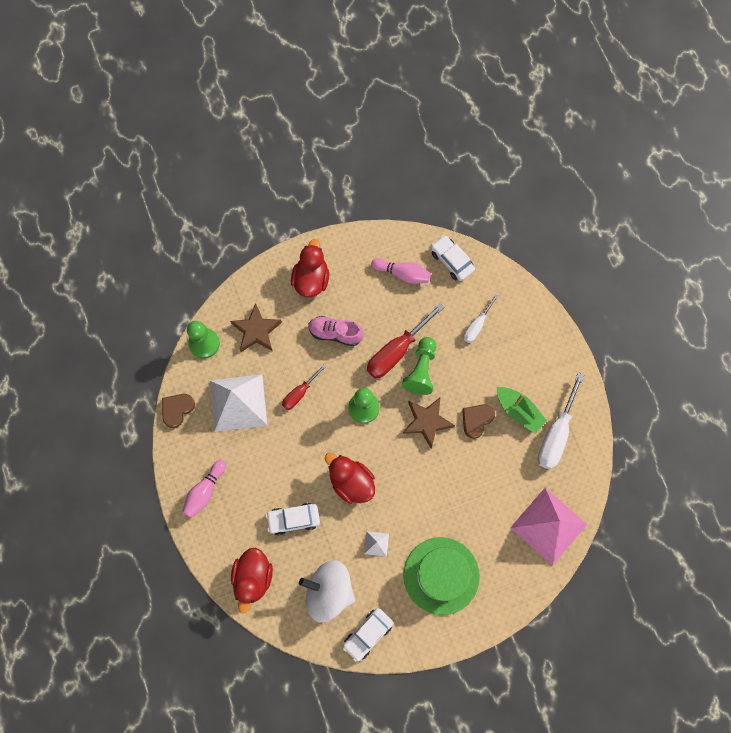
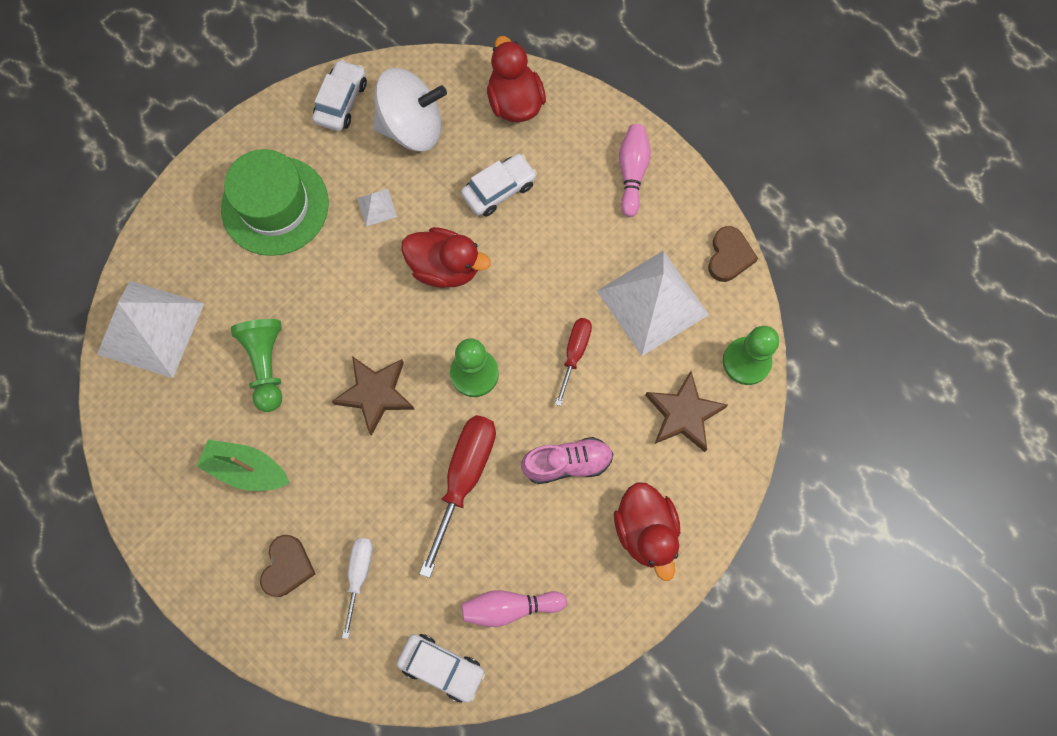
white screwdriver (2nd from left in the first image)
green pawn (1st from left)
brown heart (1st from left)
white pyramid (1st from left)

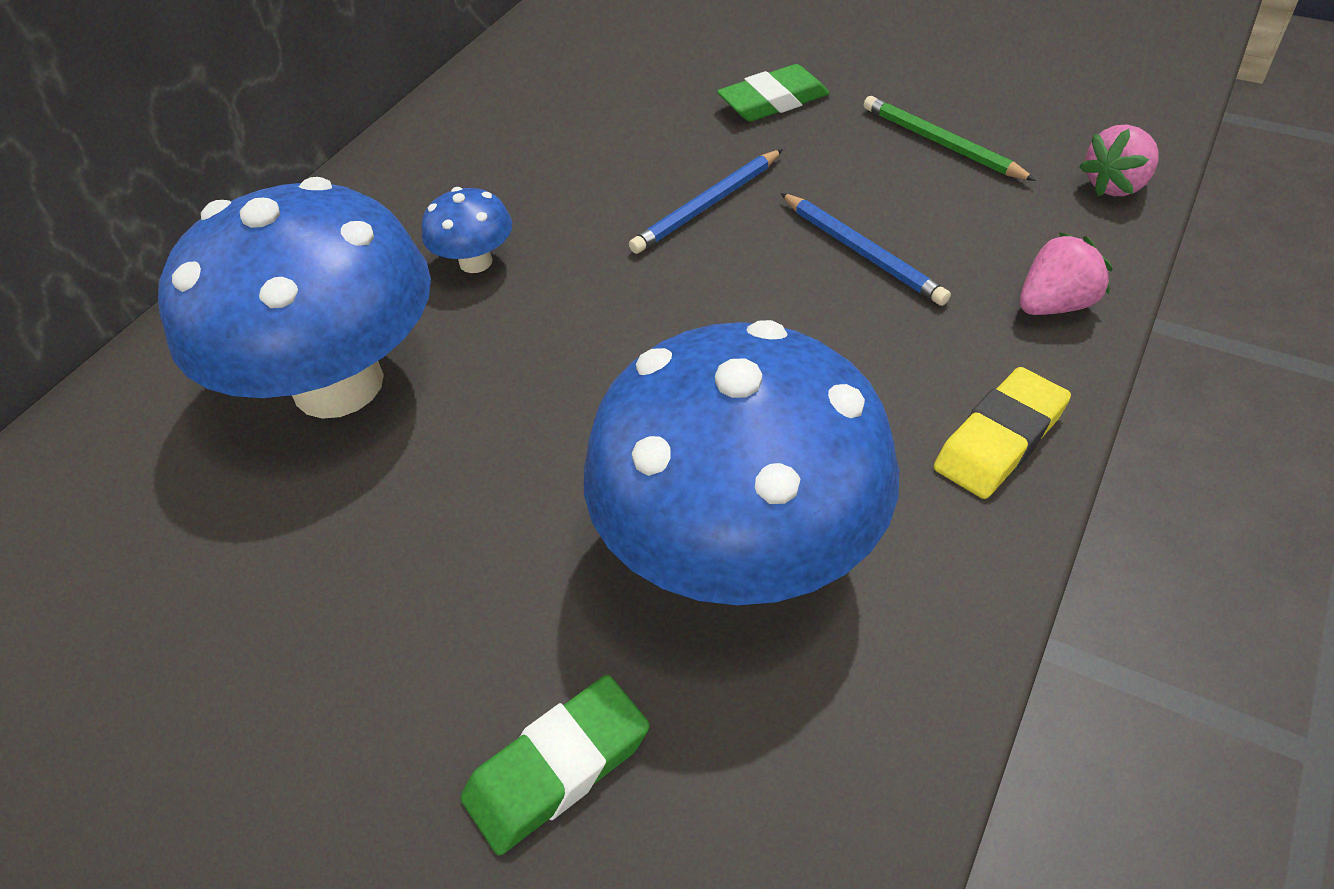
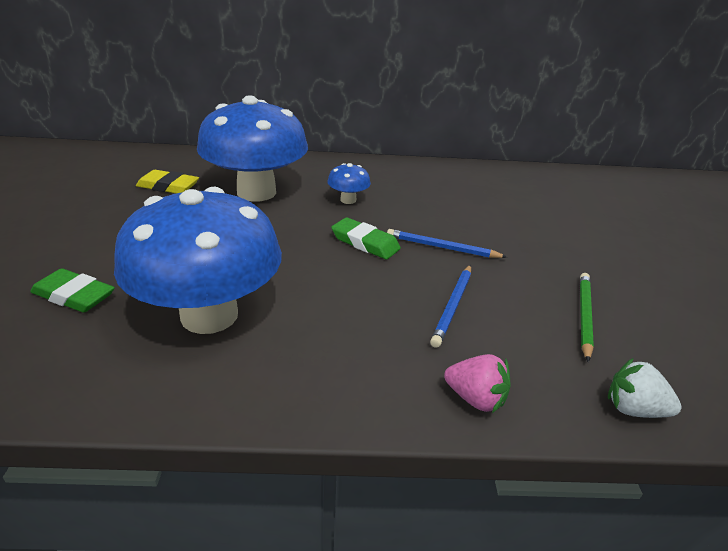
green eraser (2nd from left)
yellow eraser
white strawberry

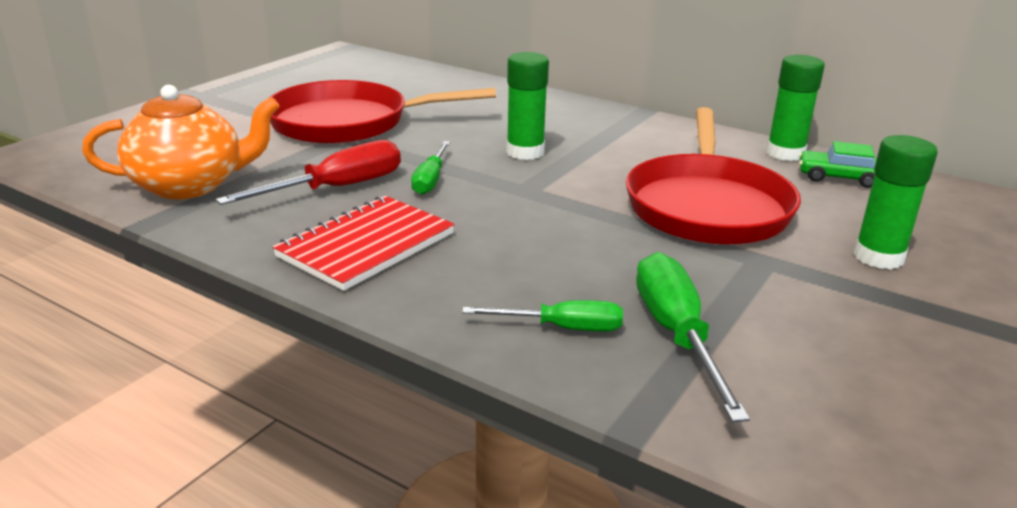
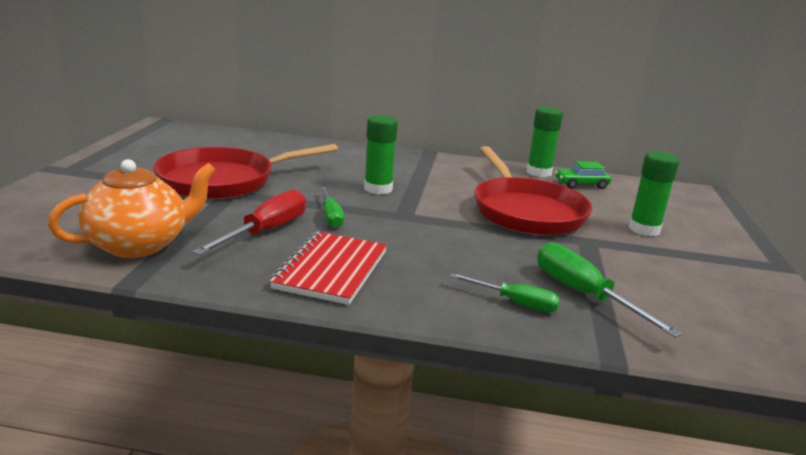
green screwdriver (2nd from left)

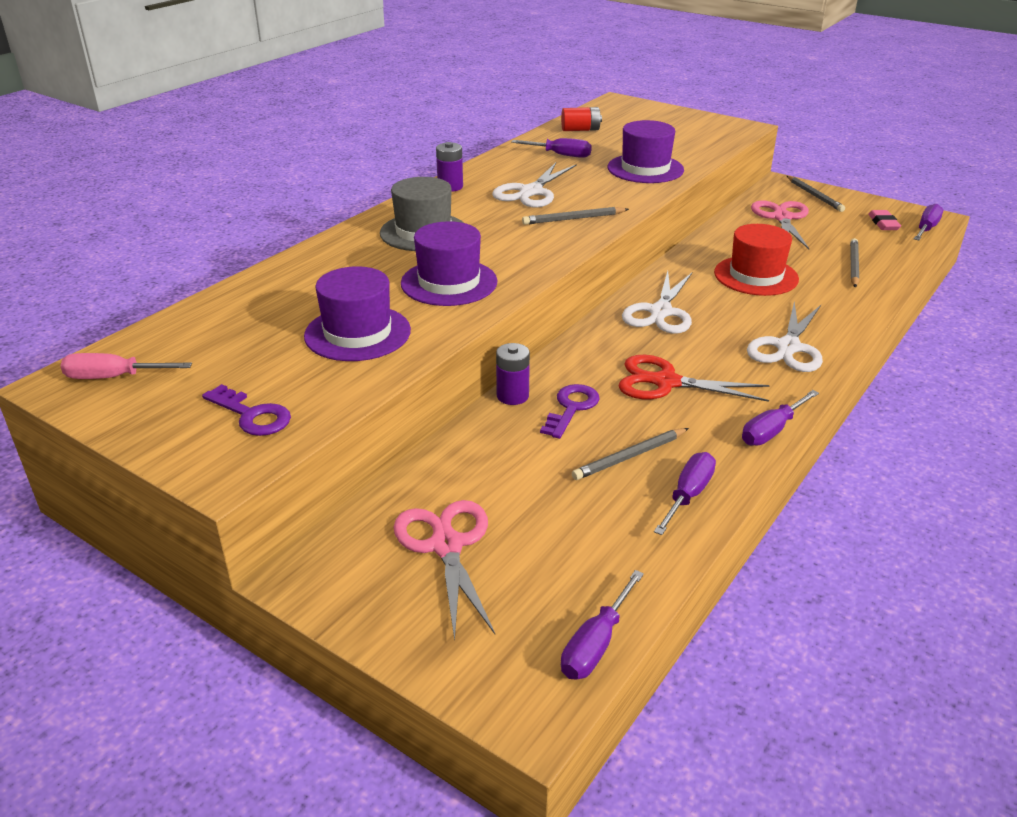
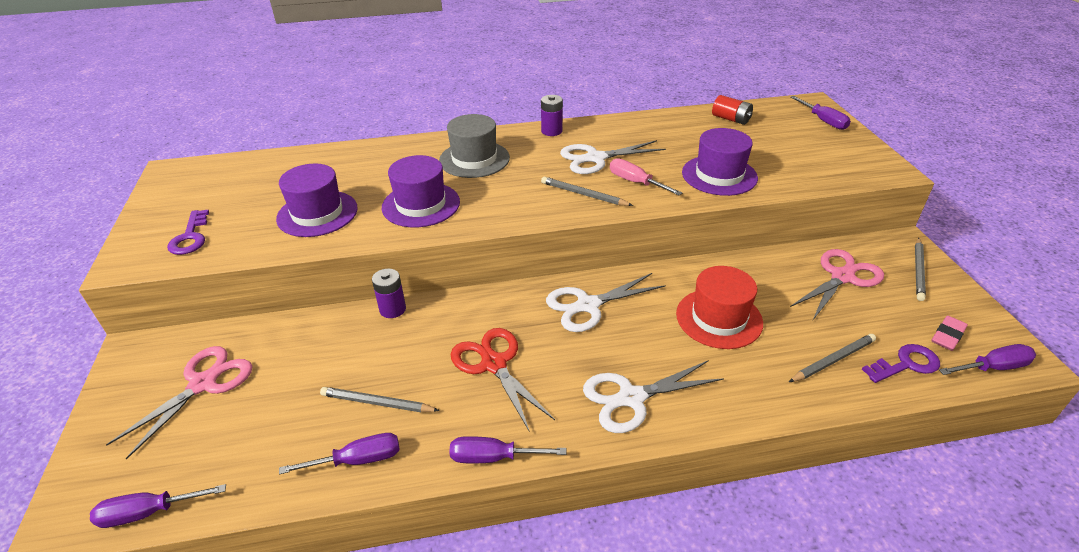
pink screwdriver
purple screwdriver (4th from left)
purple key (2nd from left)

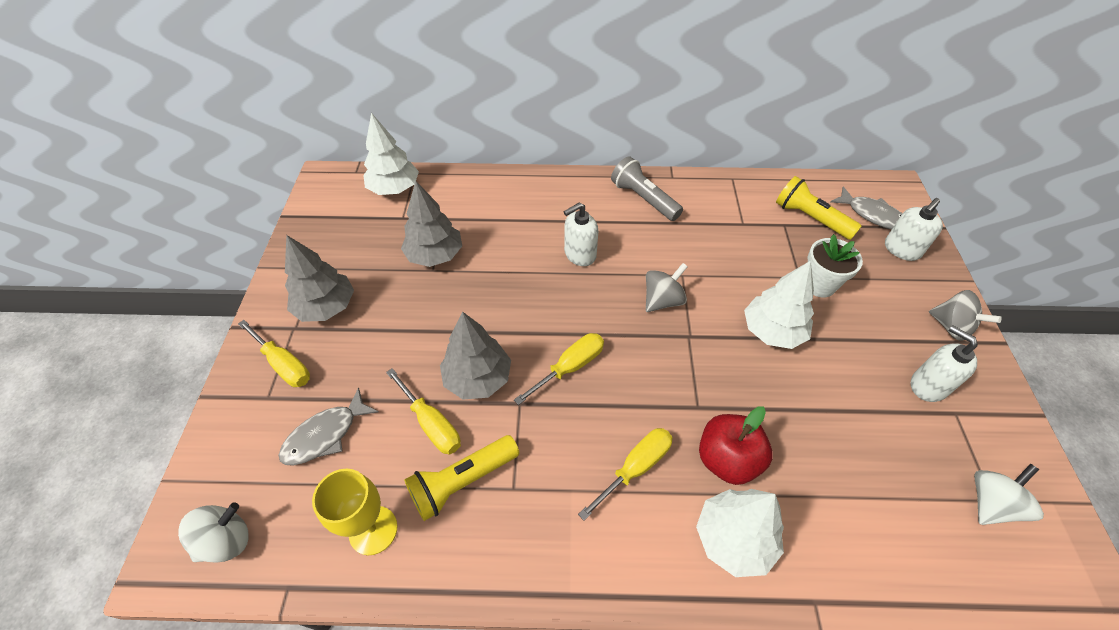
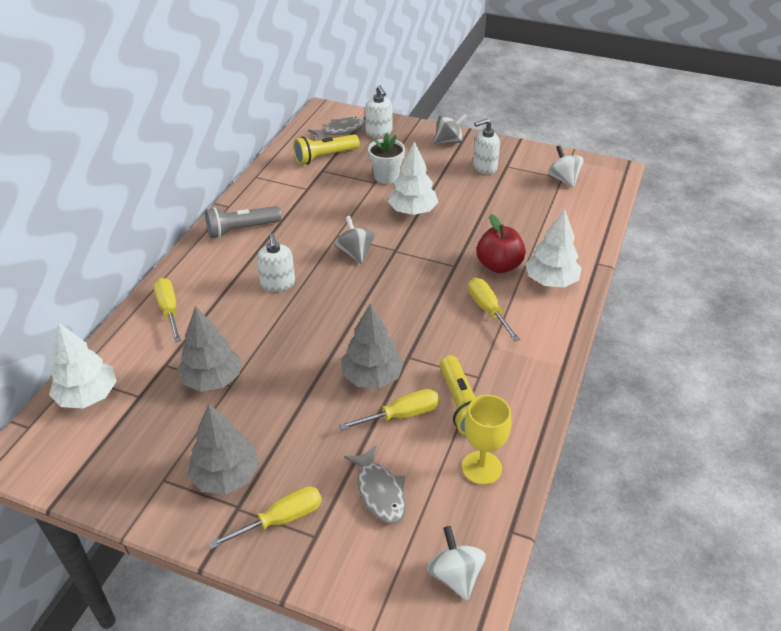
yellow screwdriver (1st from left)

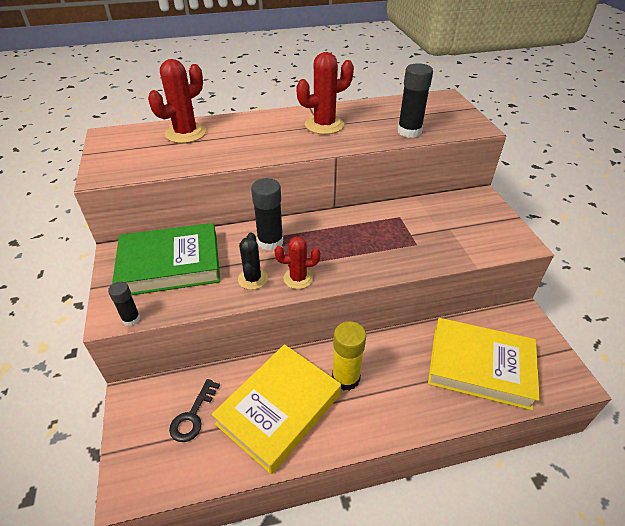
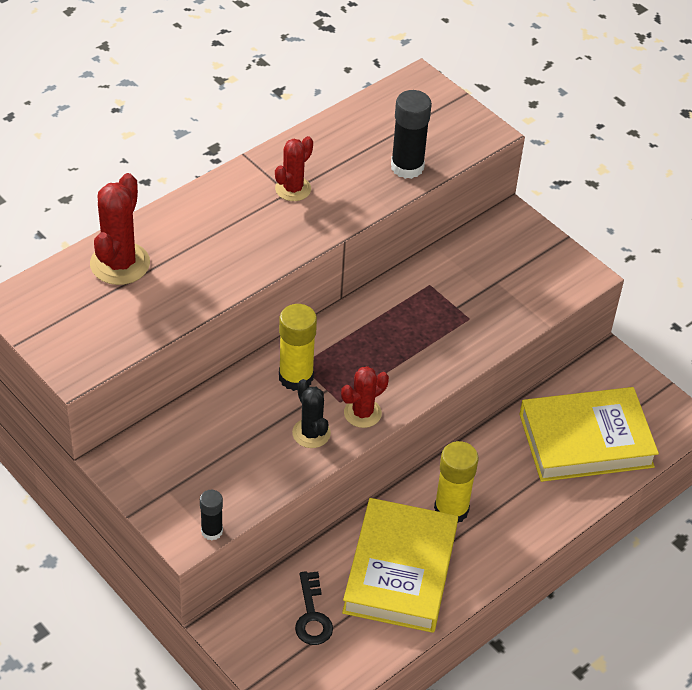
green book
yellow glue stick (1st from left)
red cactus (2nd from left)

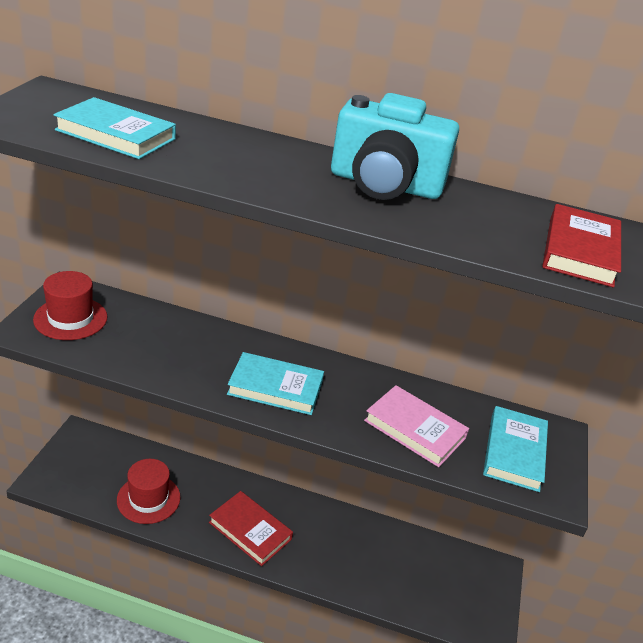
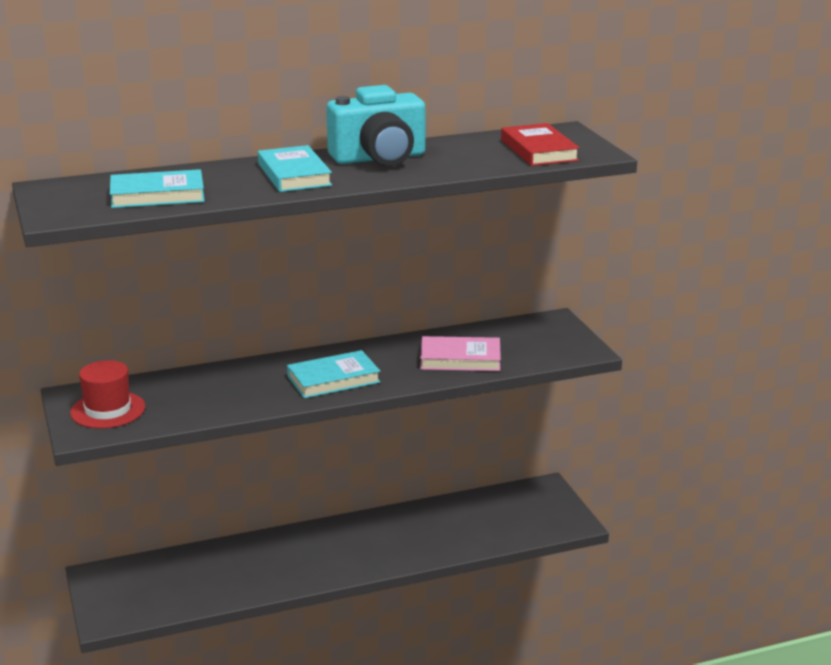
red hat (2nd from left in the first image)
red book (1st from left in the first image)
turquoise book (2nd from left)

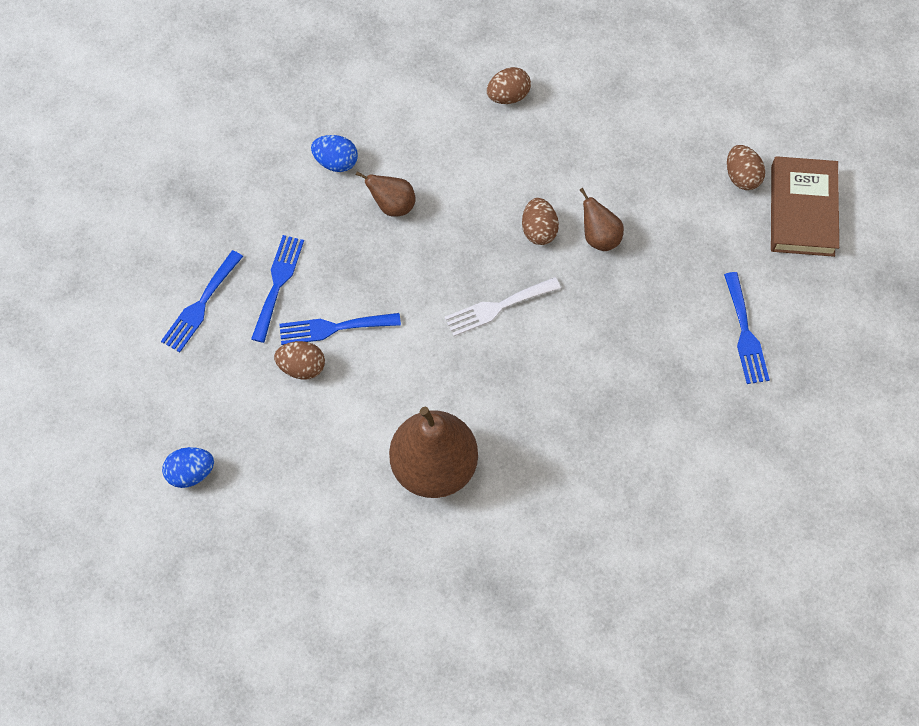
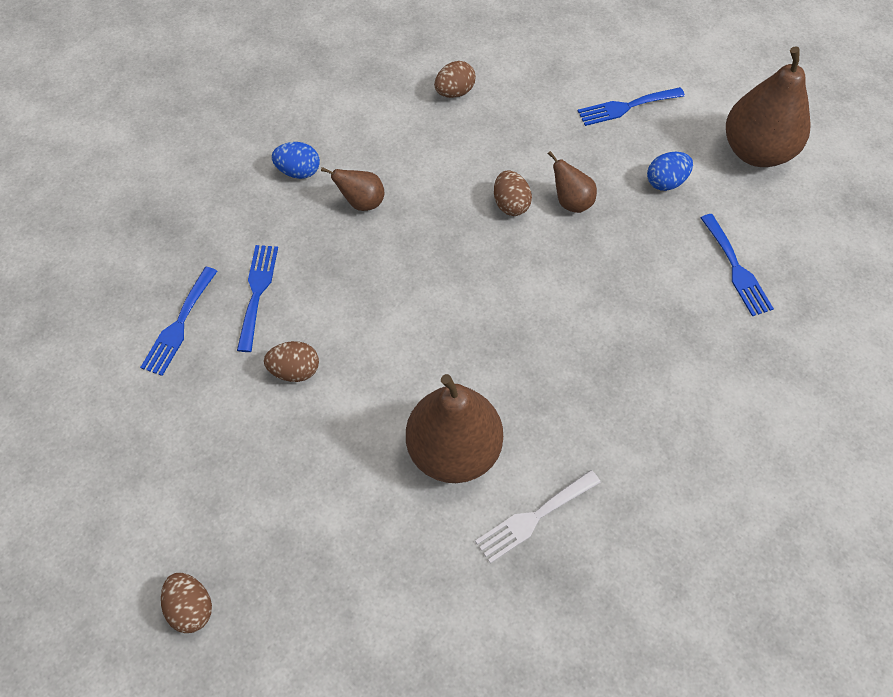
blue egg (2nd from left)
blue fork (3rd from left)
white fork
brown egg (1st from left)
brown pear (4th from left)

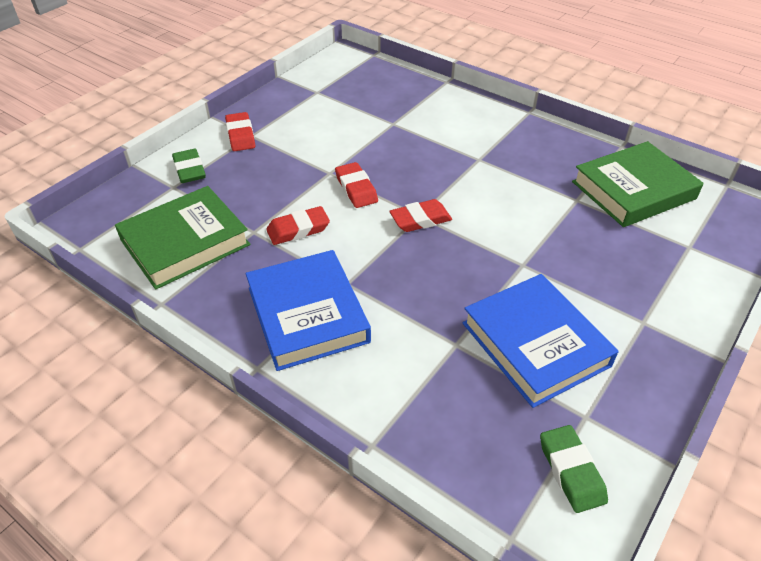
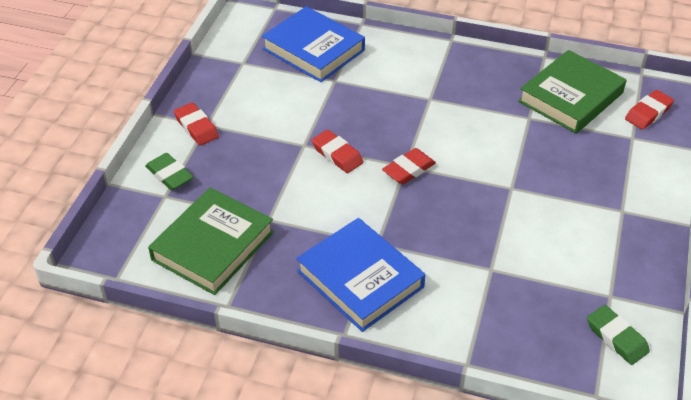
red eraser (4th from left)
blue book (1st from left)

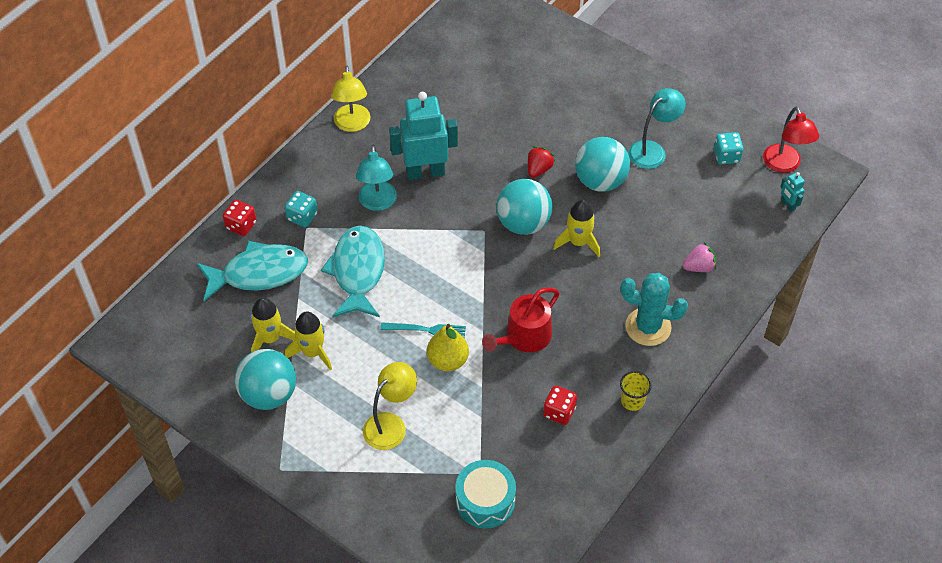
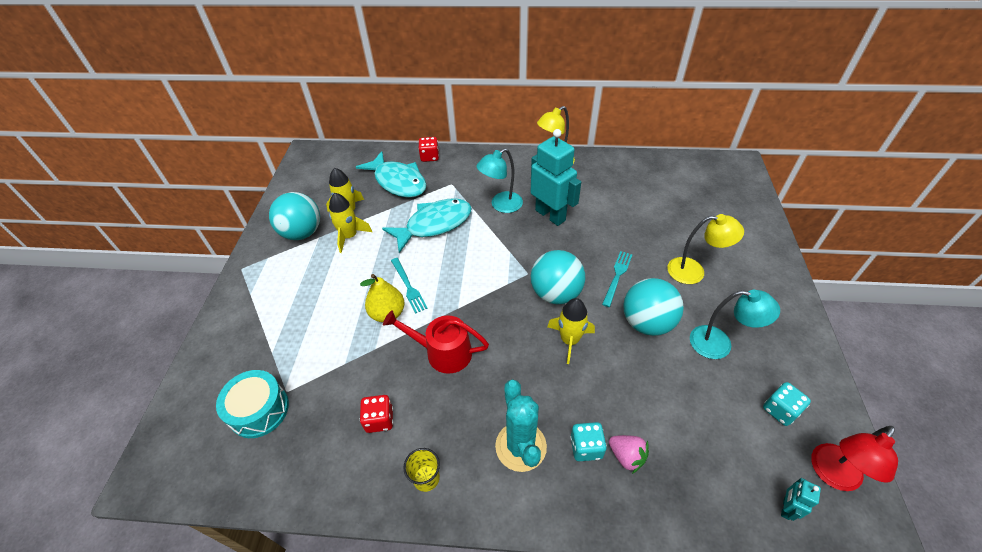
turquoise dice (1st from left)
yellow lamp (2nd from left)
turquoise fork (2nd from left)

